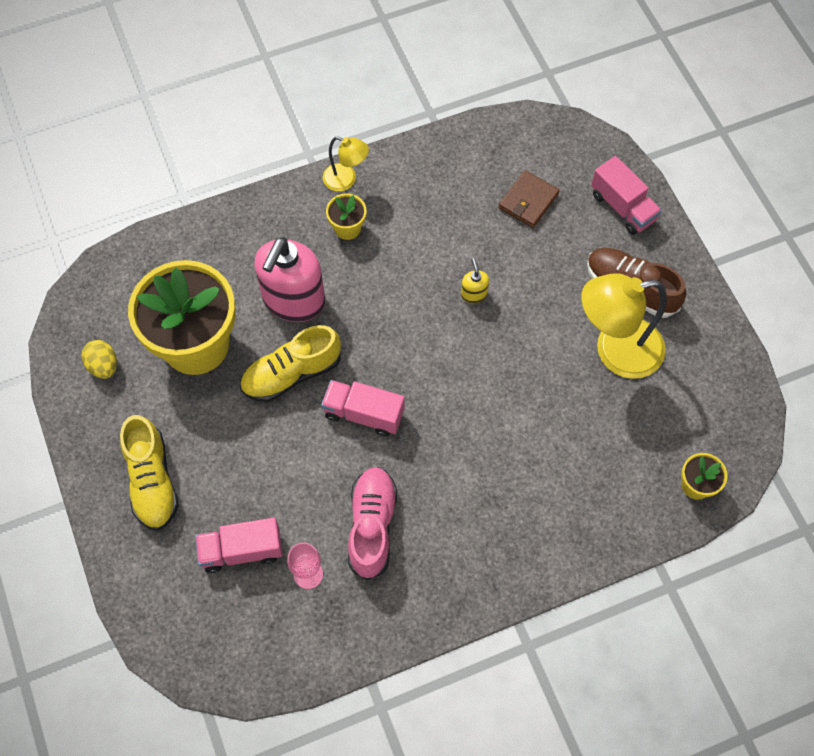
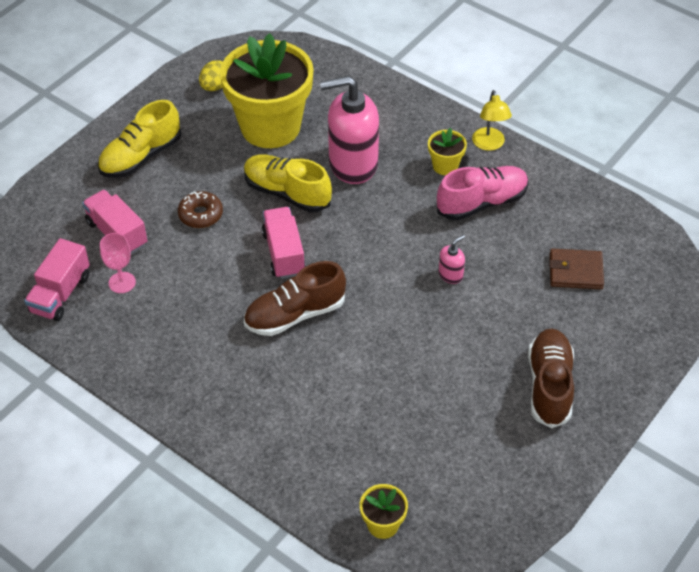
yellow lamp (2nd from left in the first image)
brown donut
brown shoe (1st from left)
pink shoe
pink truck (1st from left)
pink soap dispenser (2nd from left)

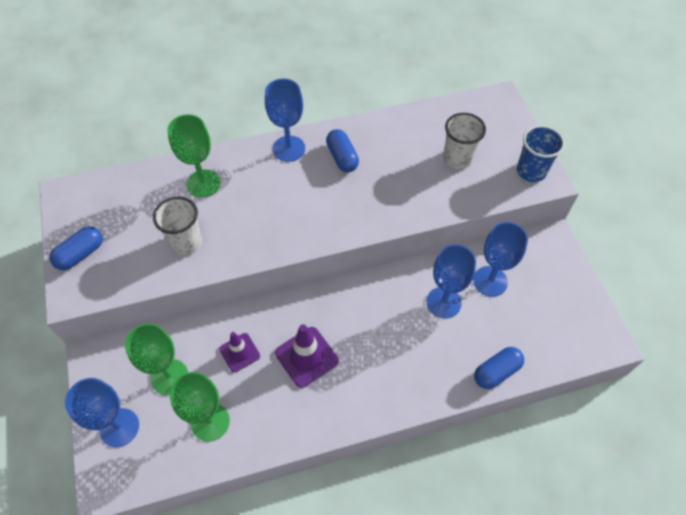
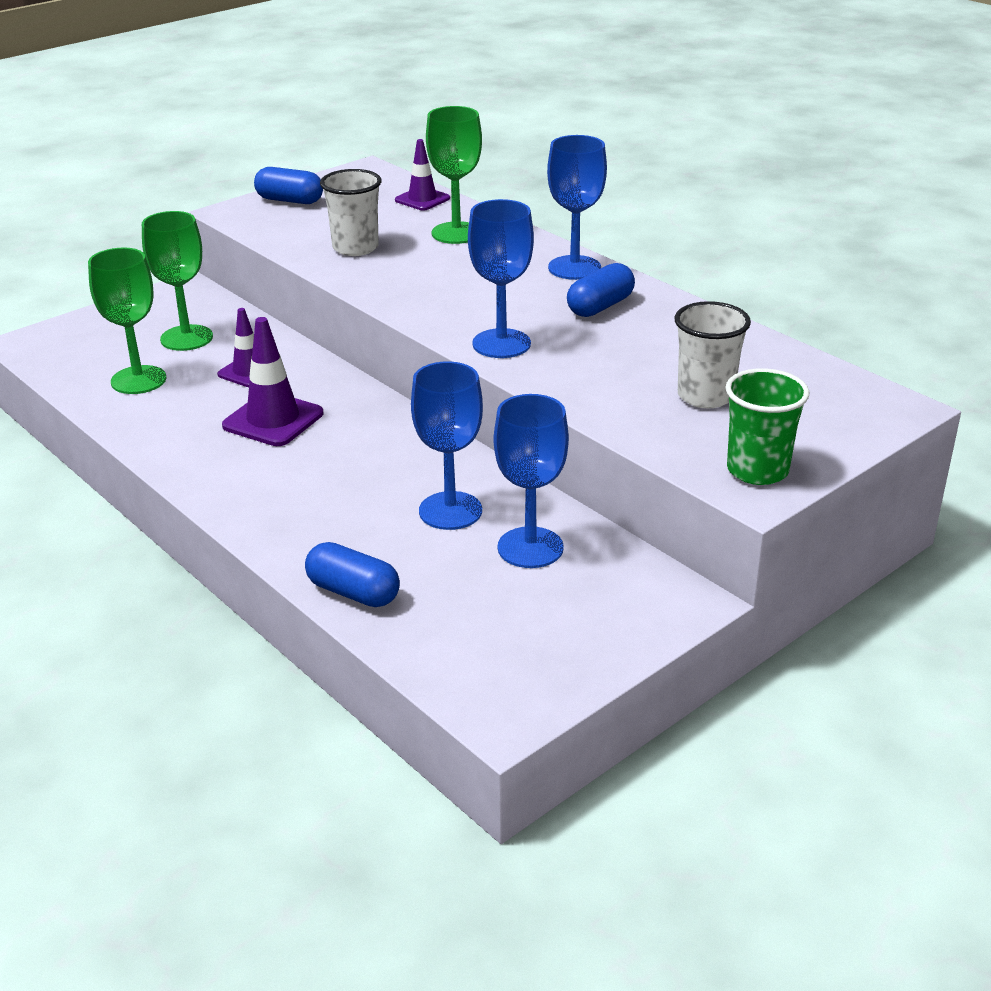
purple traffic cone (3rd from left)
blue goblet (2nd from left)
green cup

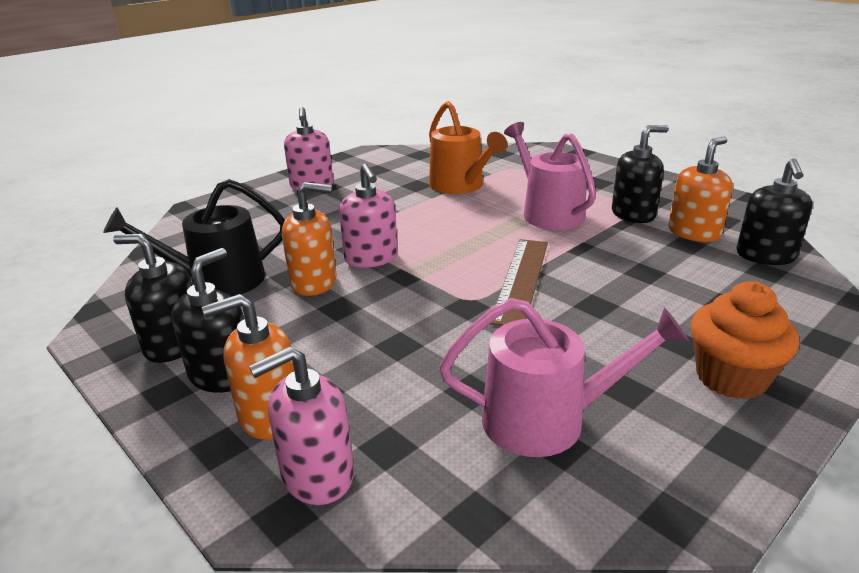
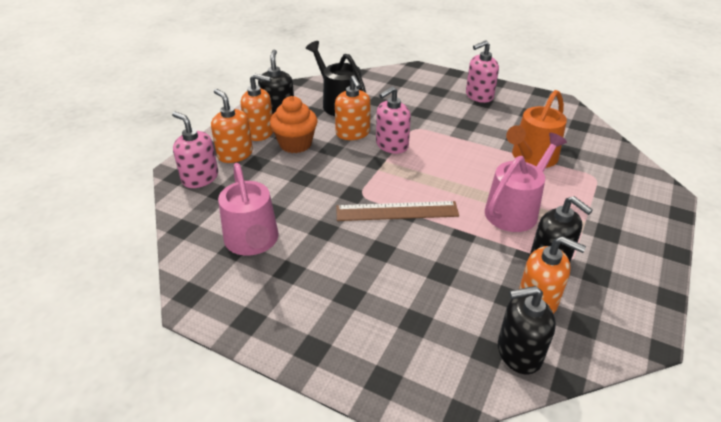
orange cupcake
orange soap dispenser (2nd from left)

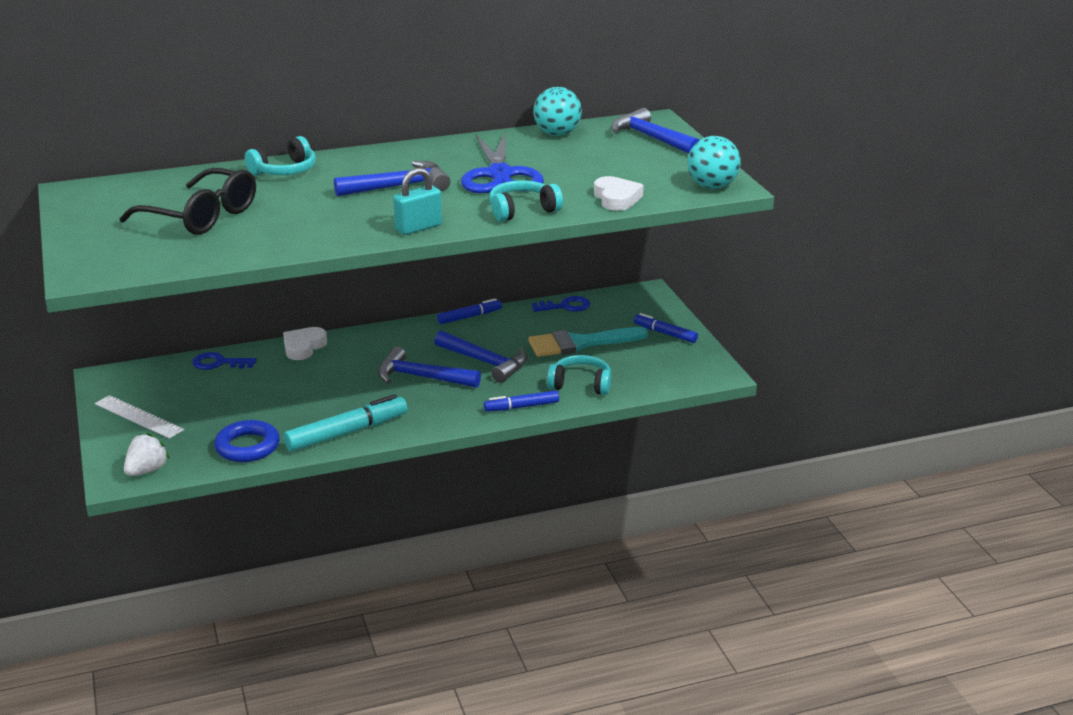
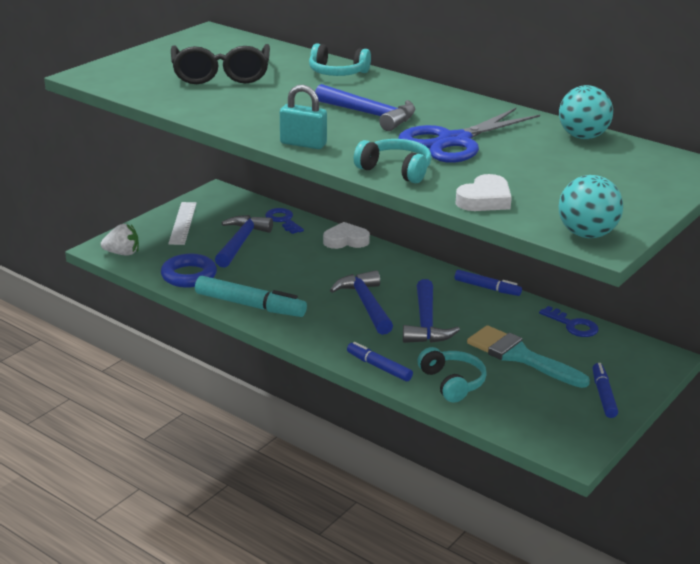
blue hammer (1st from left)

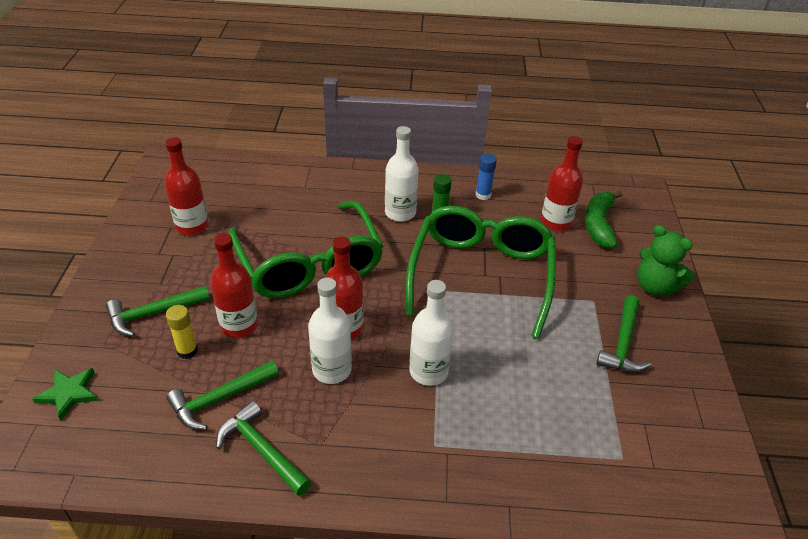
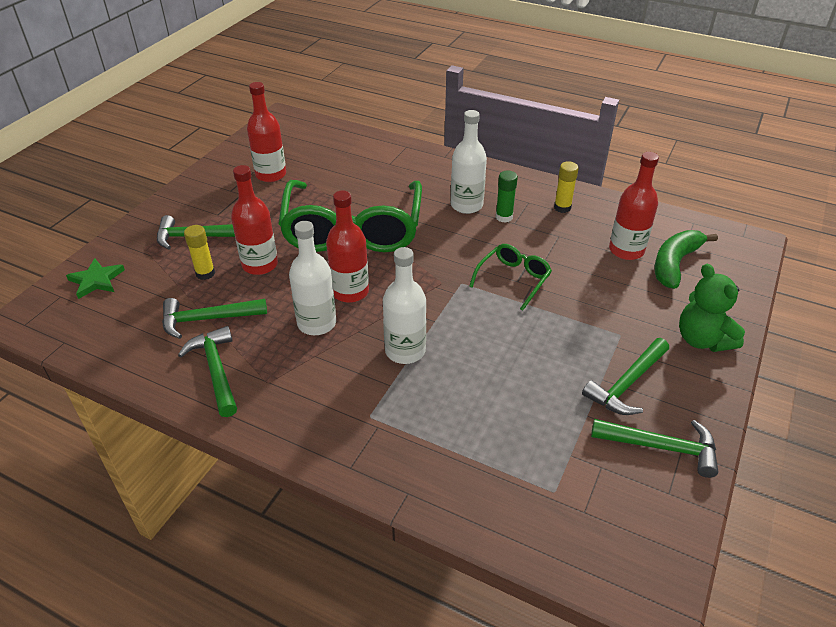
green hammer (5th from left)
yellow glue stick (2nd from left)
green glasses (2nd from left)

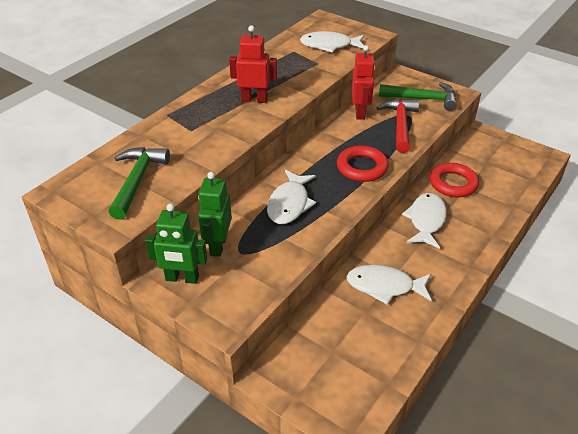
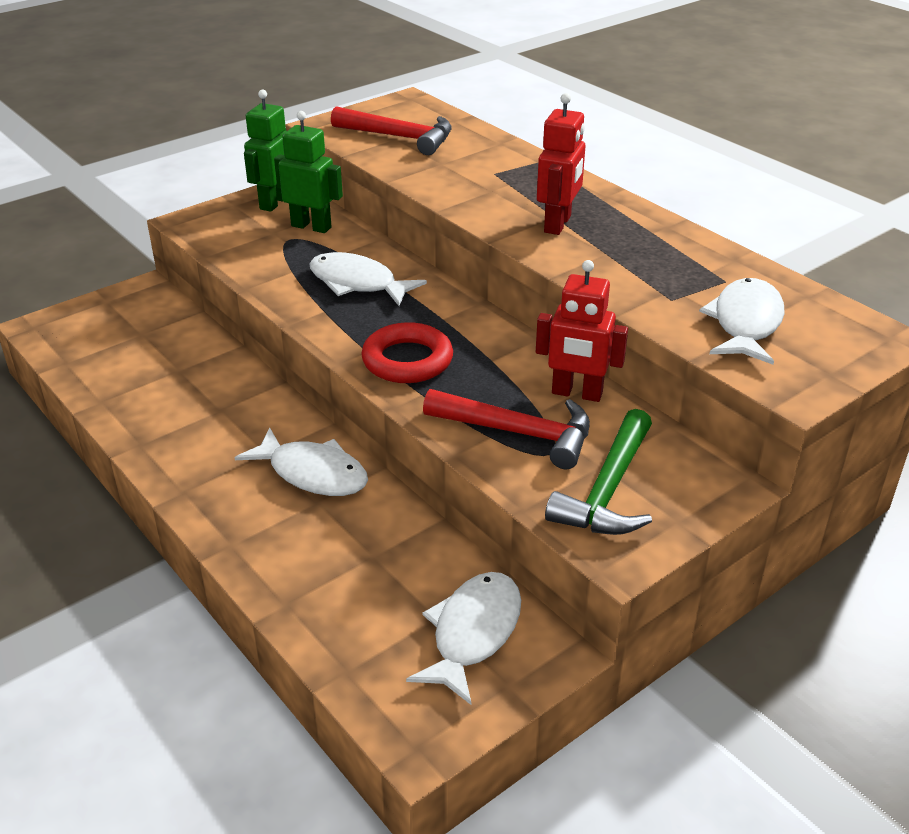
red ring (2nd from left in the first image)
white fish (3rd from left)
red hammer (1st from left)

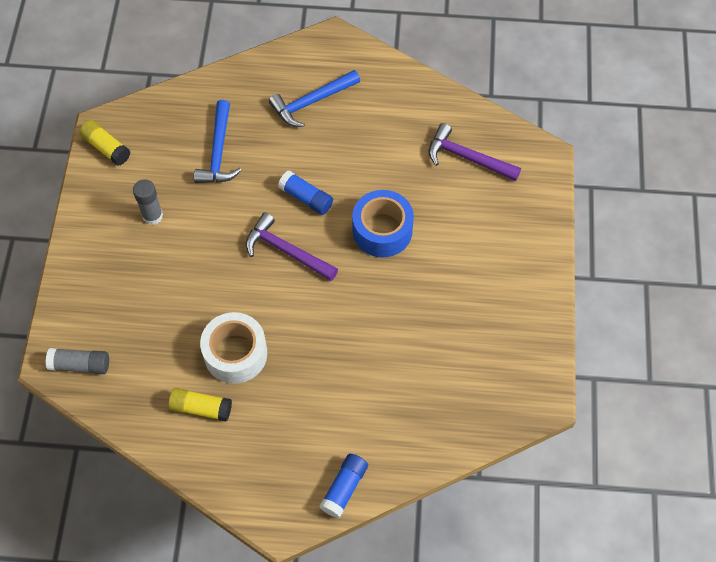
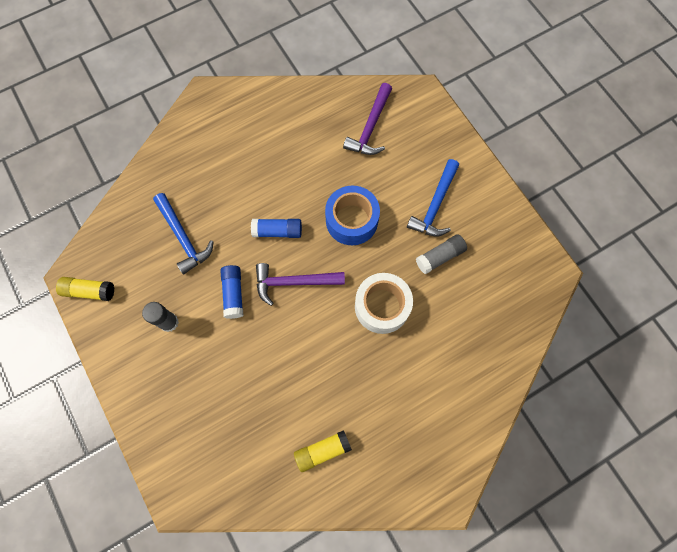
grey glue stick (2nd from left)
white tape
blue hammer (2nd from left)
blue glue stick (1st from left)
purple hammer (2nd from left)

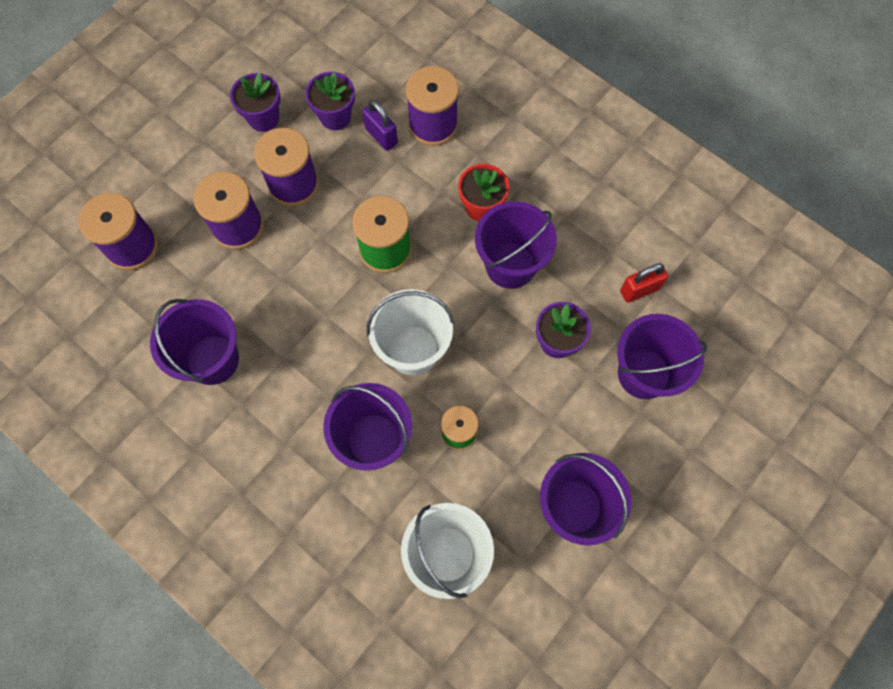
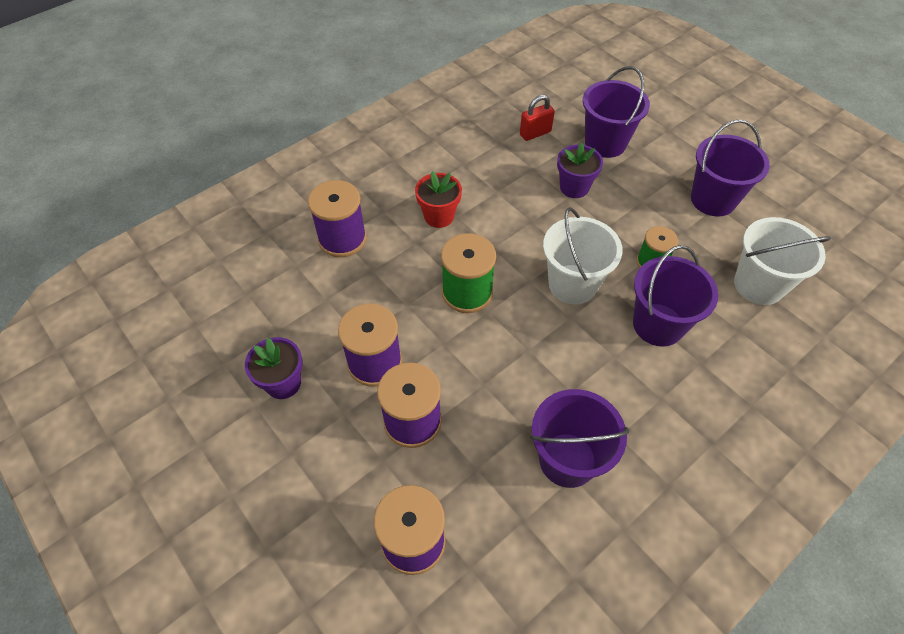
purple flower pot (2nd from left in the first image)
purple padlock
purple bucket (3rd from left in the first image)
red padlock

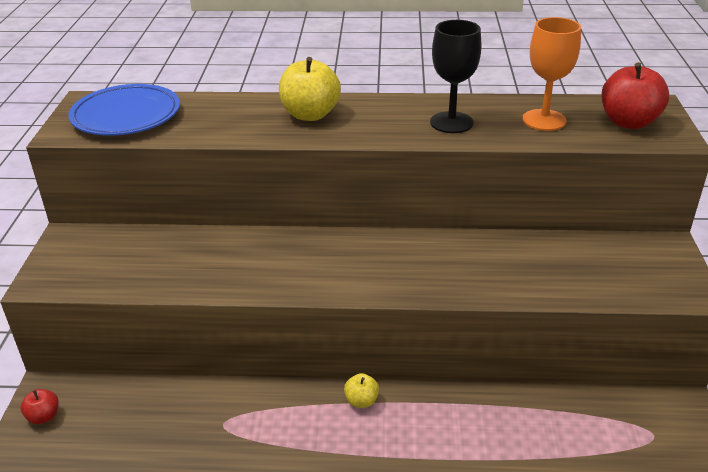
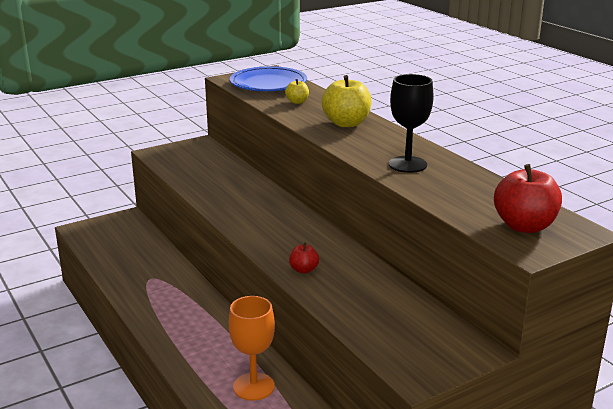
red apple (1st from left)
yellow apple (1st from left)
orange goblet

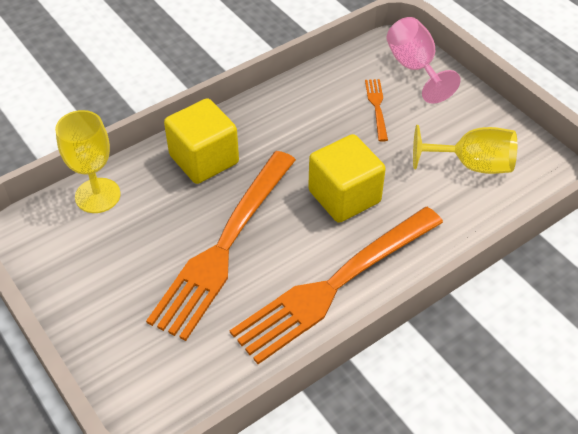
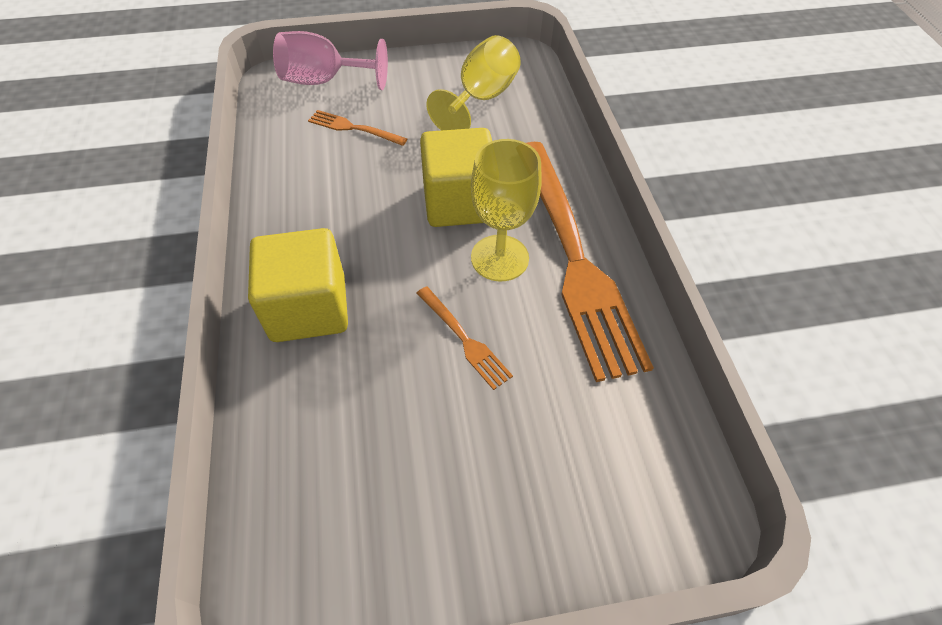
yellow goblet (2nd from left)
orange fork (2nd from left)

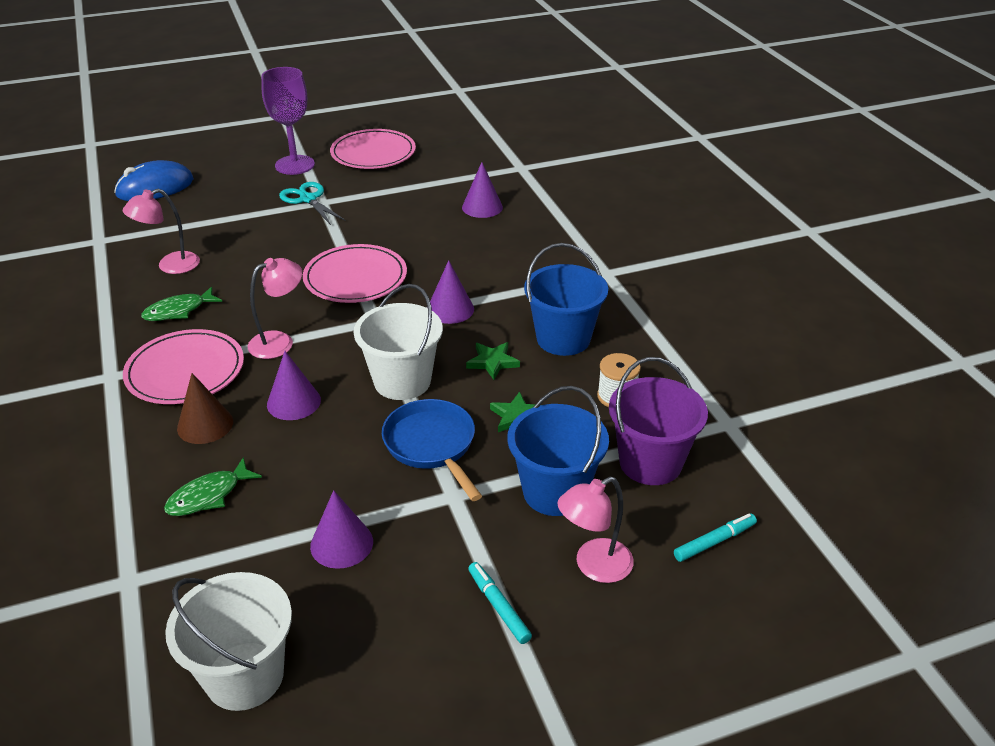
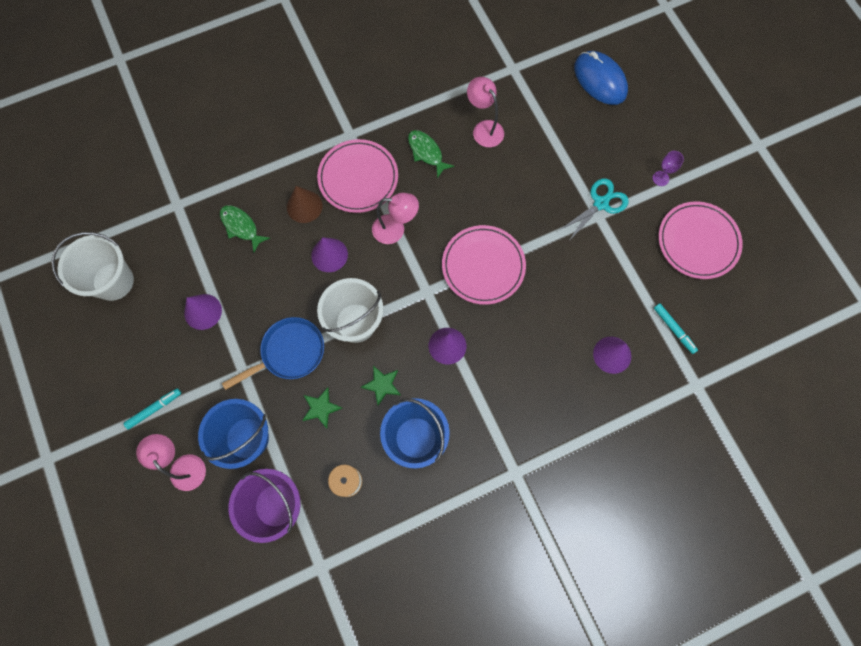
turquoise marker (2nd from left)
pink lamp (2nd from left)
purple goblet

